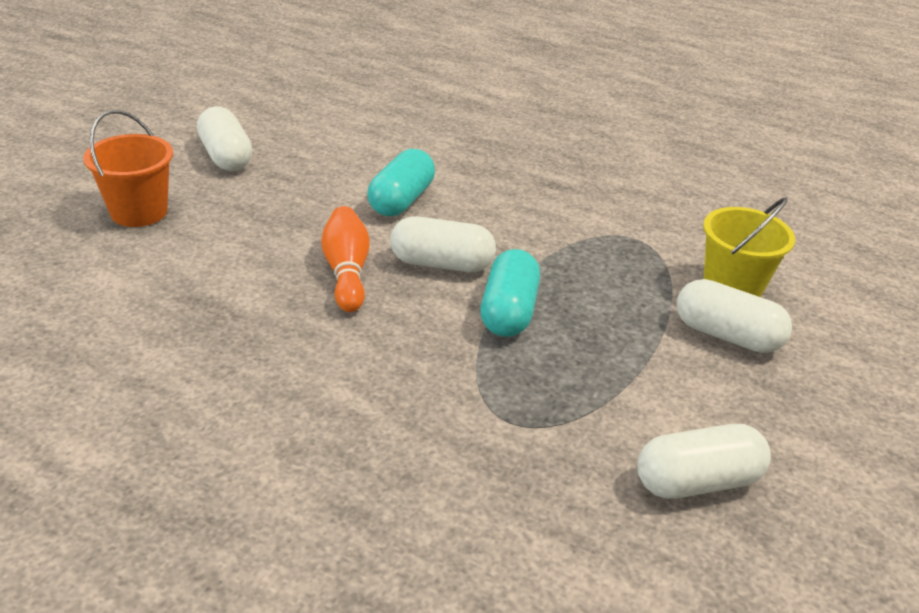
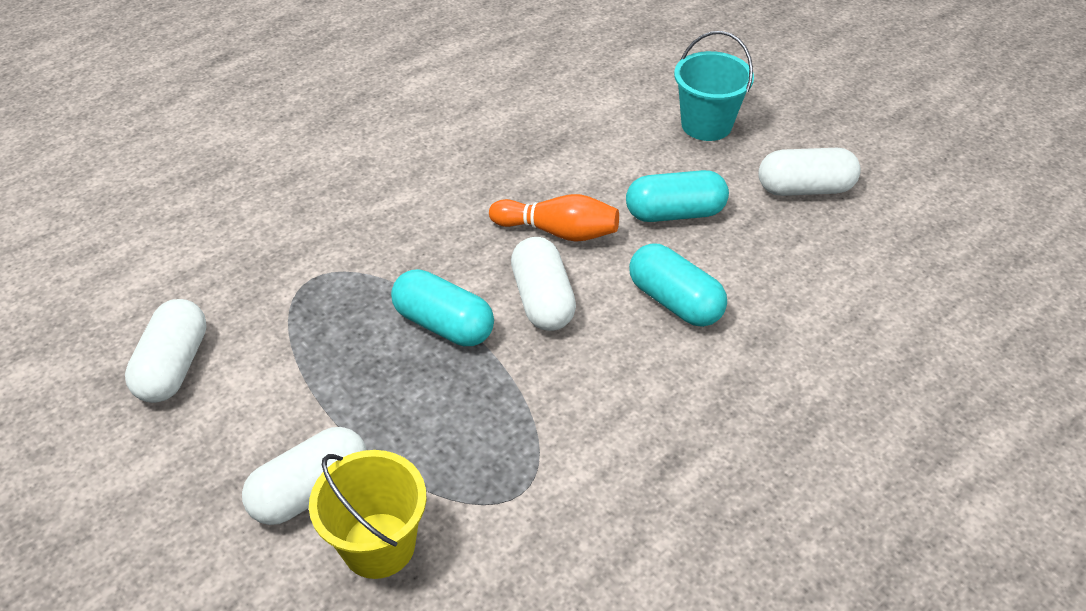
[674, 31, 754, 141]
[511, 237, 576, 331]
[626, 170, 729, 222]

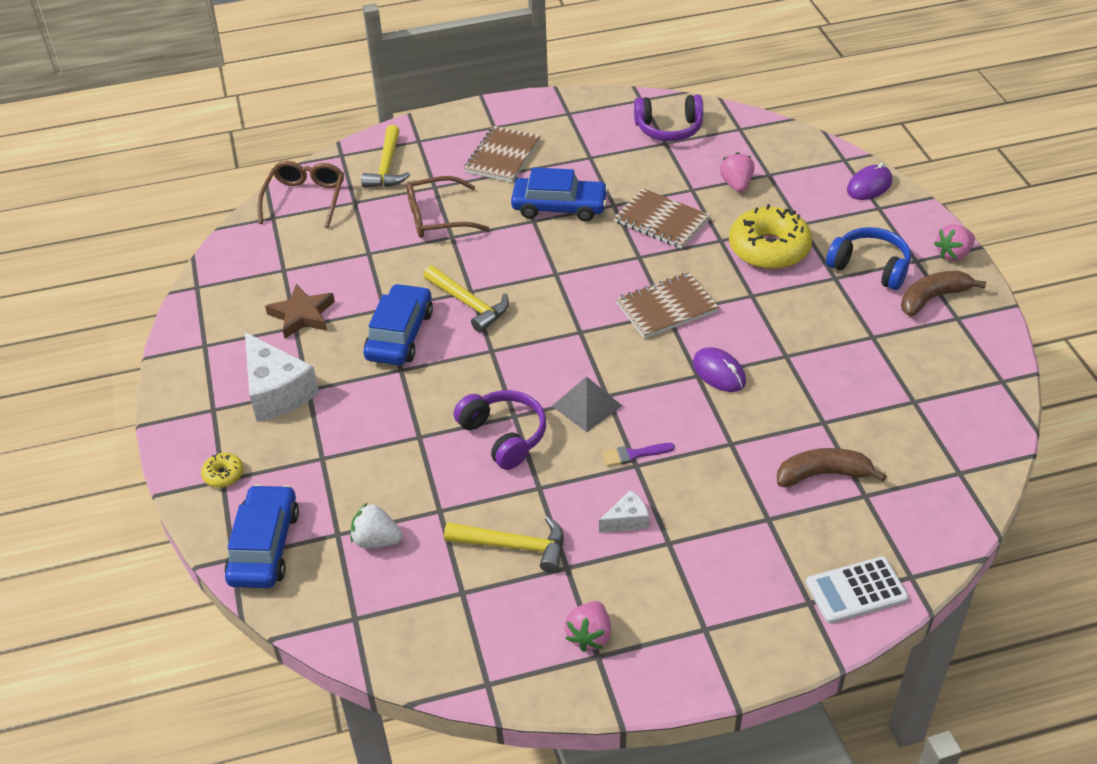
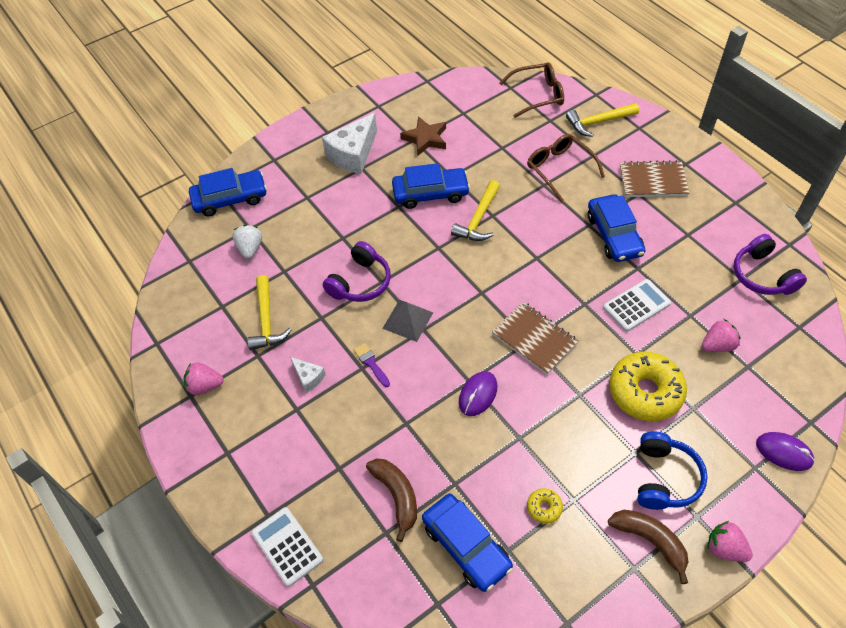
[527, 489, 563, 524]
[603, 279, 671, 332]
[422, 493, 513, 592]

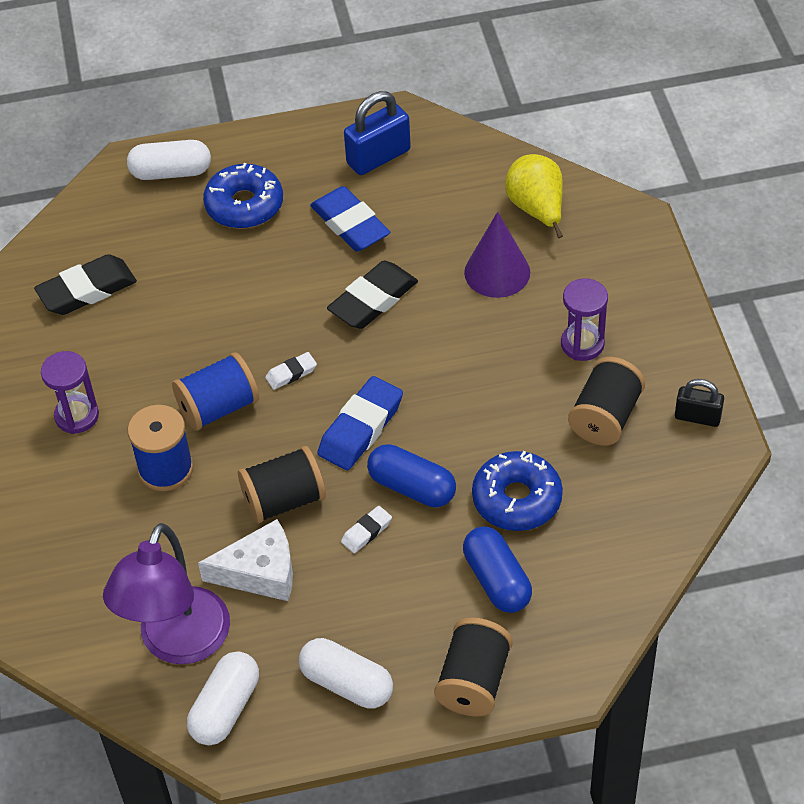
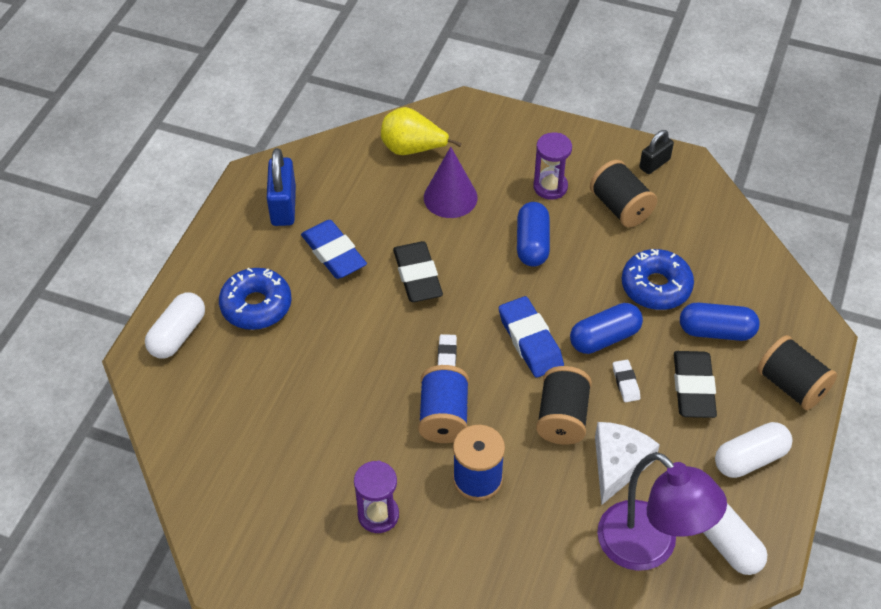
[674, 351, 717, 418]
[301, 220, 367, 279]
[517, 202, 550, 267]

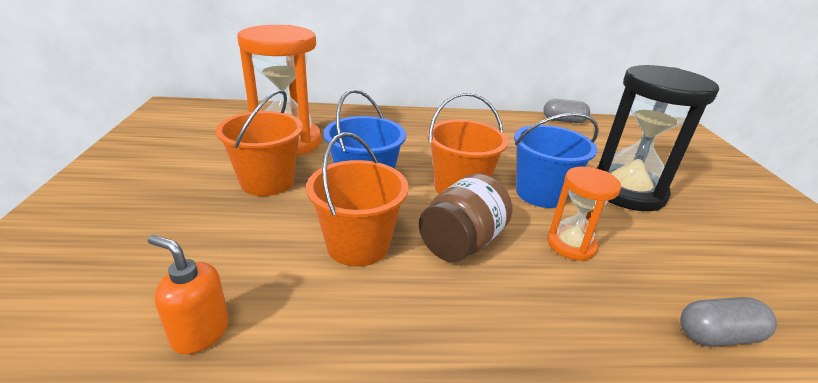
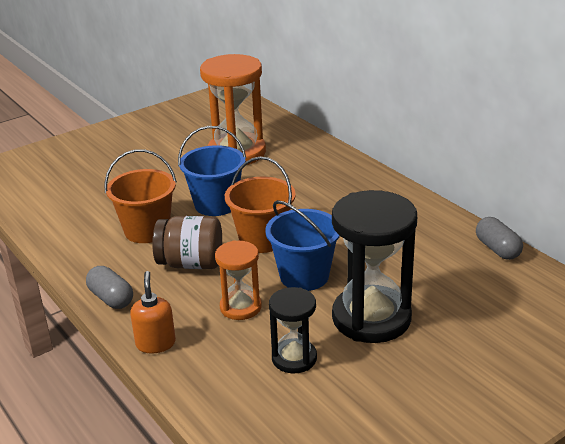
[130, 271, 176, 354]
[216, 89, 303, 196] (first image)
[86, 266, 133, 309]
[269, 287, 317, 373]

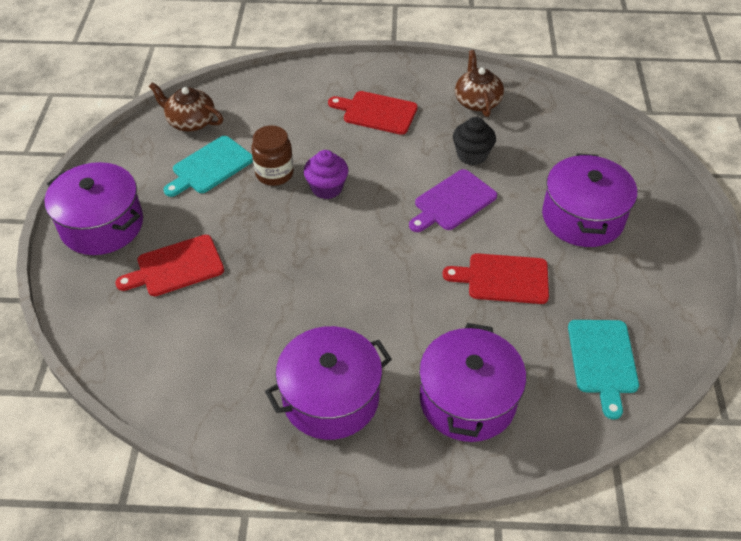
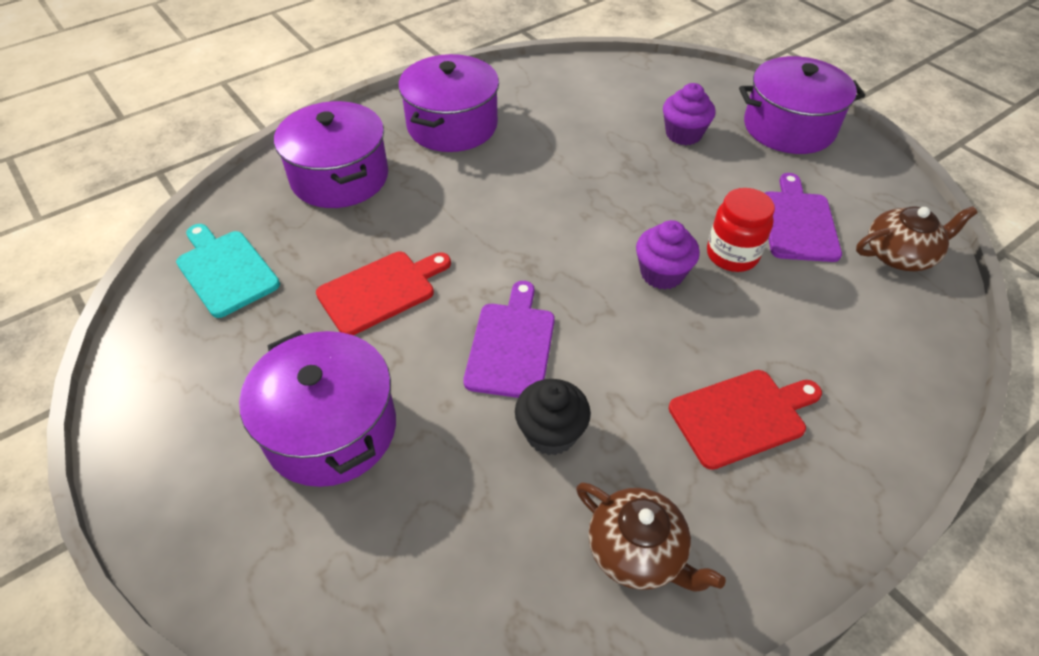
[663, 83, 715, 145]
[765, 173, 842, 262]
[707, 188, 775, 272]

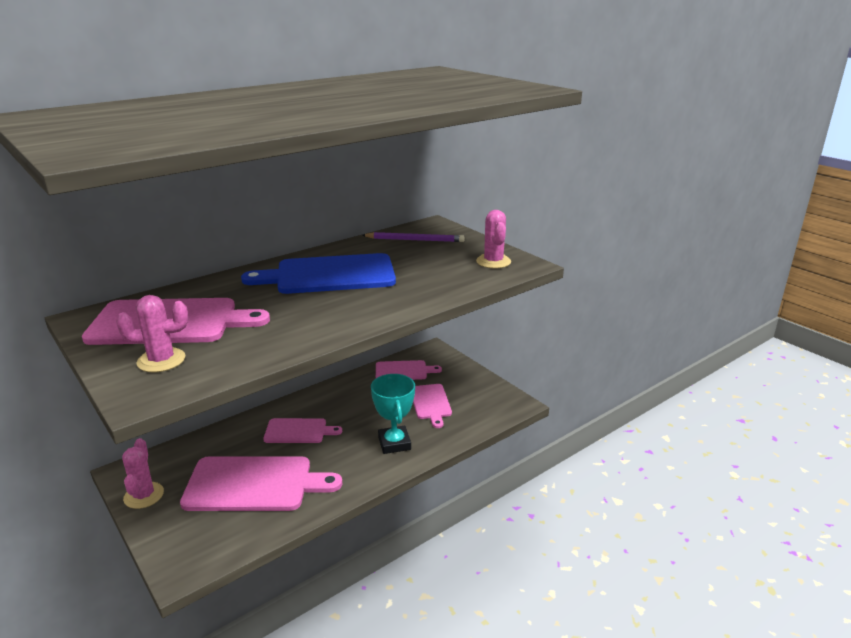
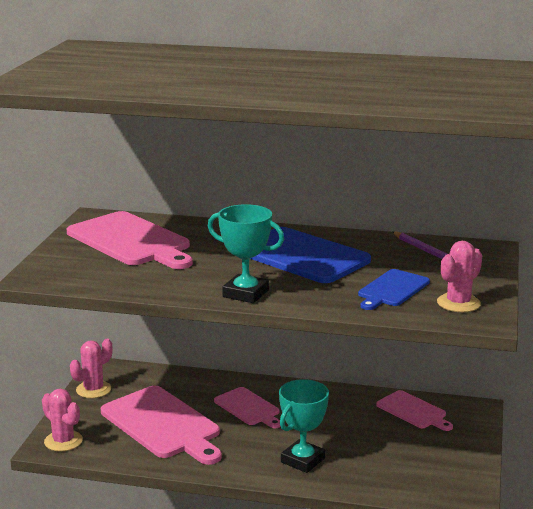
[42, 389, 83, 451]
[413, 384, 452, 428] (first image)
[208, 204, 284, 303]
[358, 269, 430, 310]

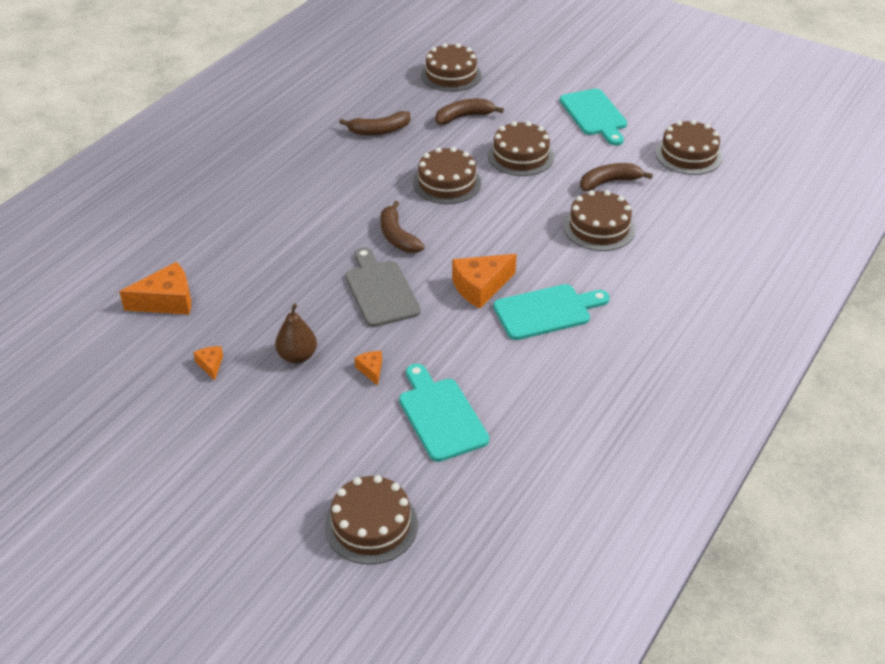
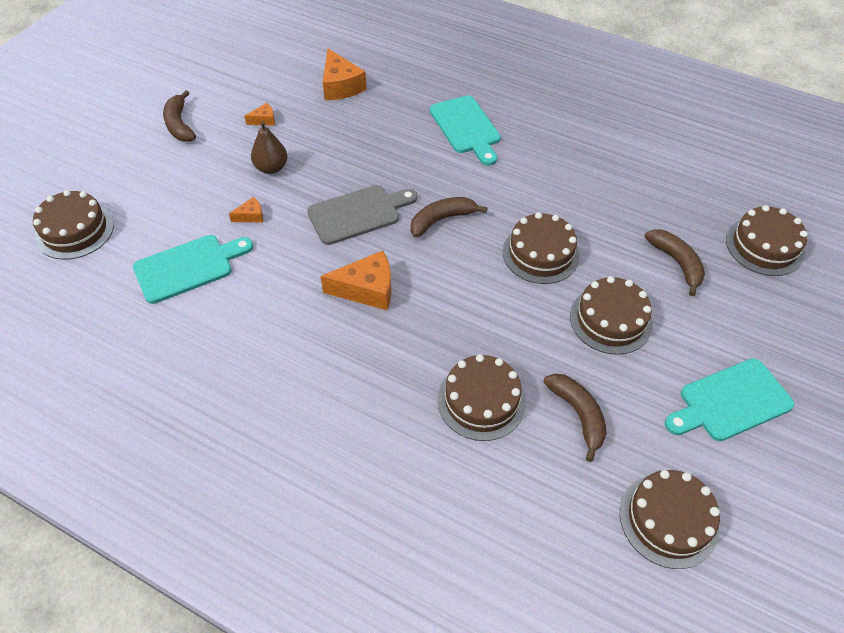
[163, 90, 196, 142]
[321, 251, 391, 310]
[430, 95, 501, 166]

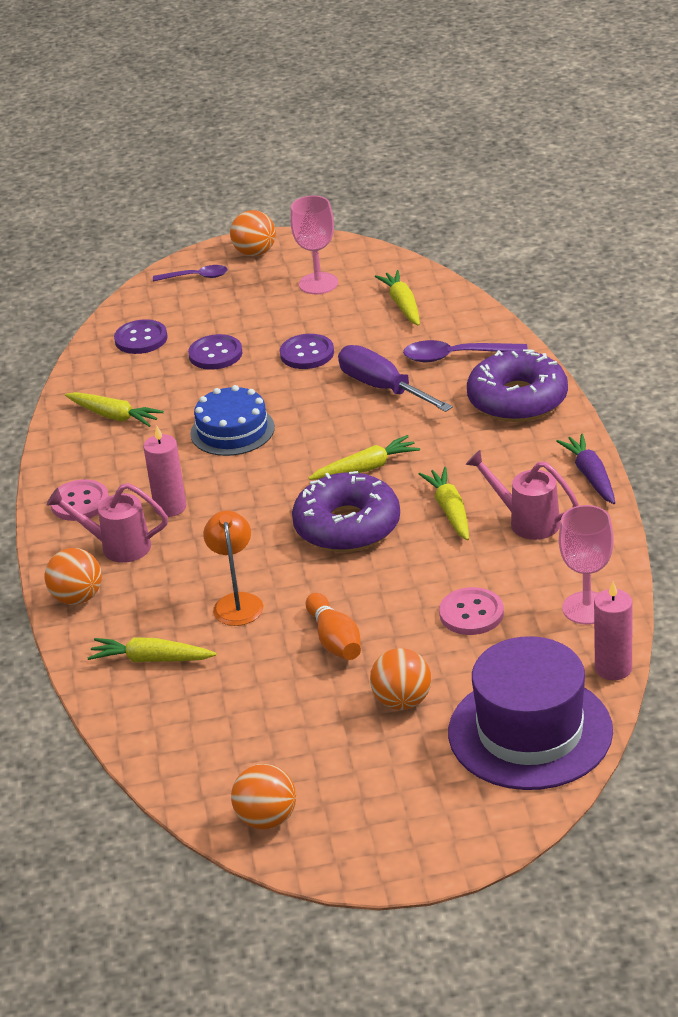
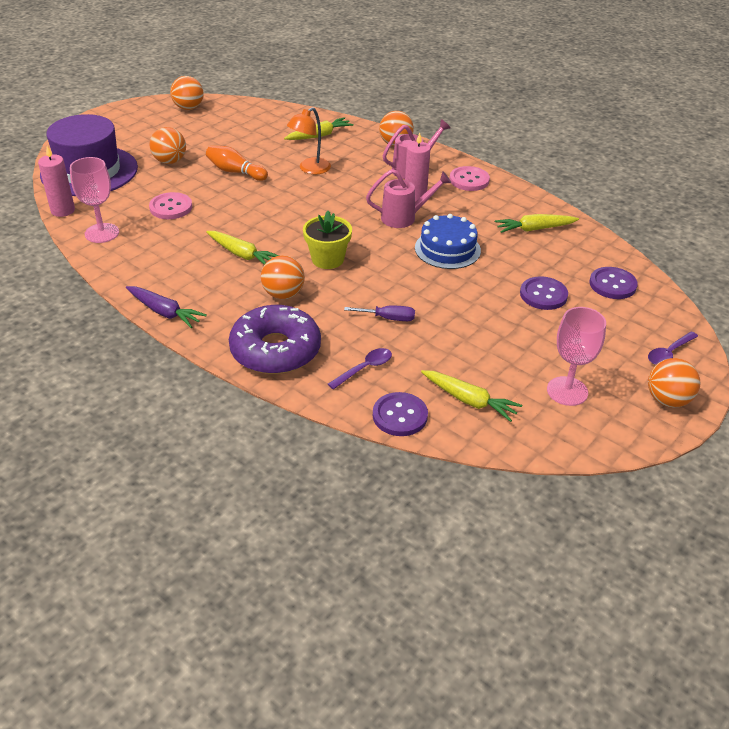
[287, 107, 331, 174]
[373, 392, 428, 436]
[292, 471, 400, 552] (first image)
[303, 211, 352, 269]
[344, 306, 415, 321]
[328, 348, 392, 389]
[366, 169, 451, 228]
[261, 255, 305, 299]

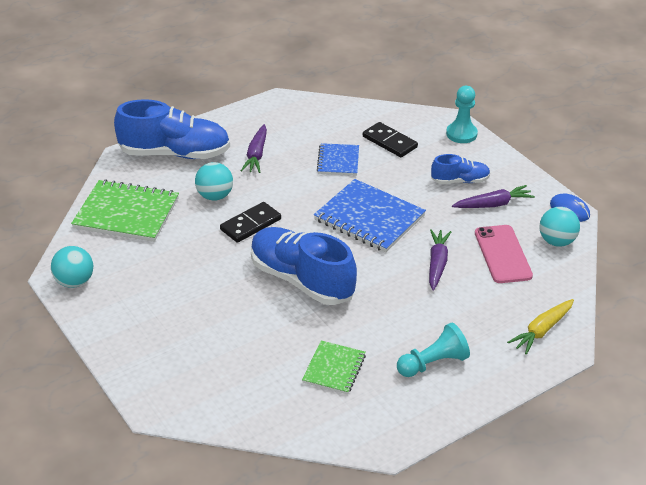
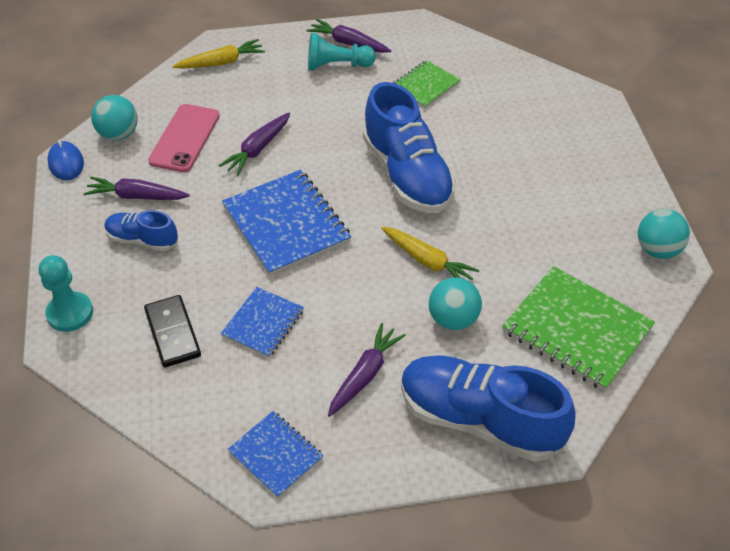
[381, 227, 480, 280]
[227, 411, 323, 498]
[306, 19, 392, 53]

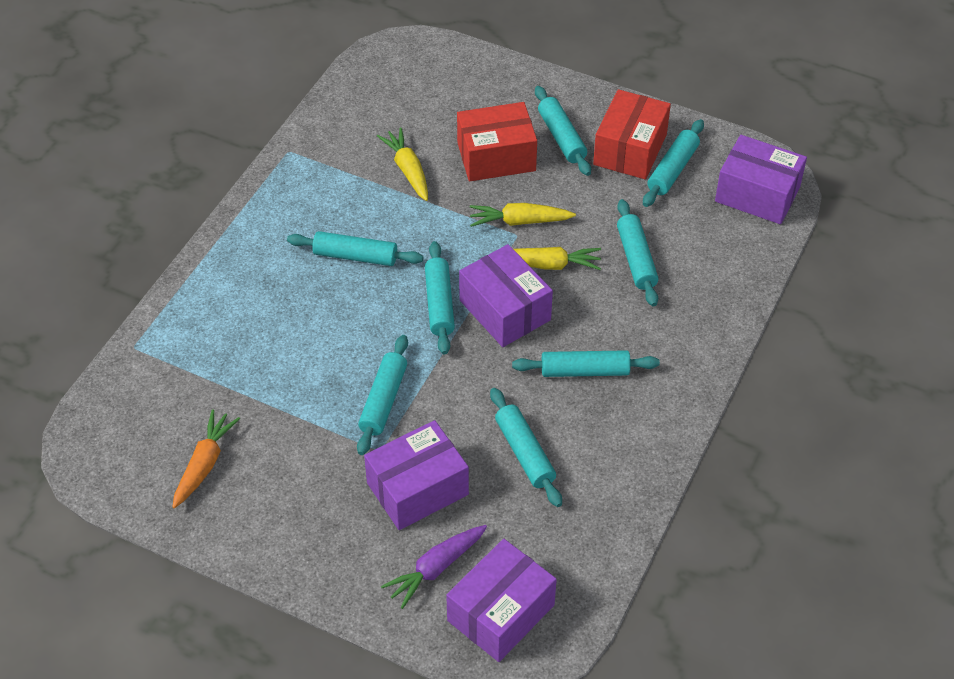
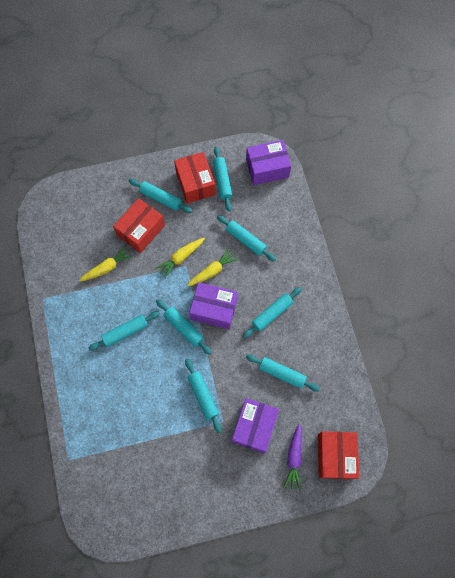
[172, 410, 240, 508] (first image)
[79, 246, 134, 281]
[318, 431, 359, 479]

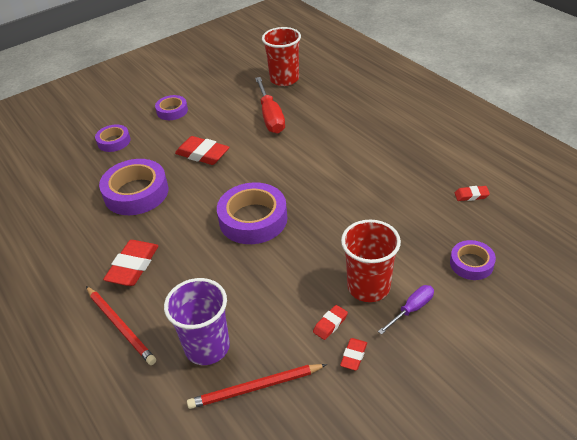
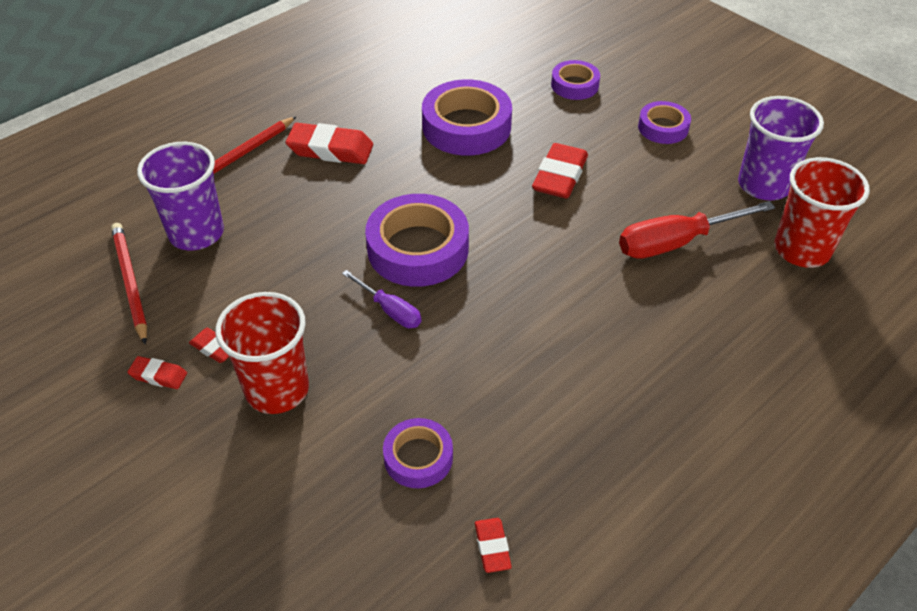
[342, 270, 422, 328]
[383, 418, 453, 488]
[738, 96, 824, 200]

